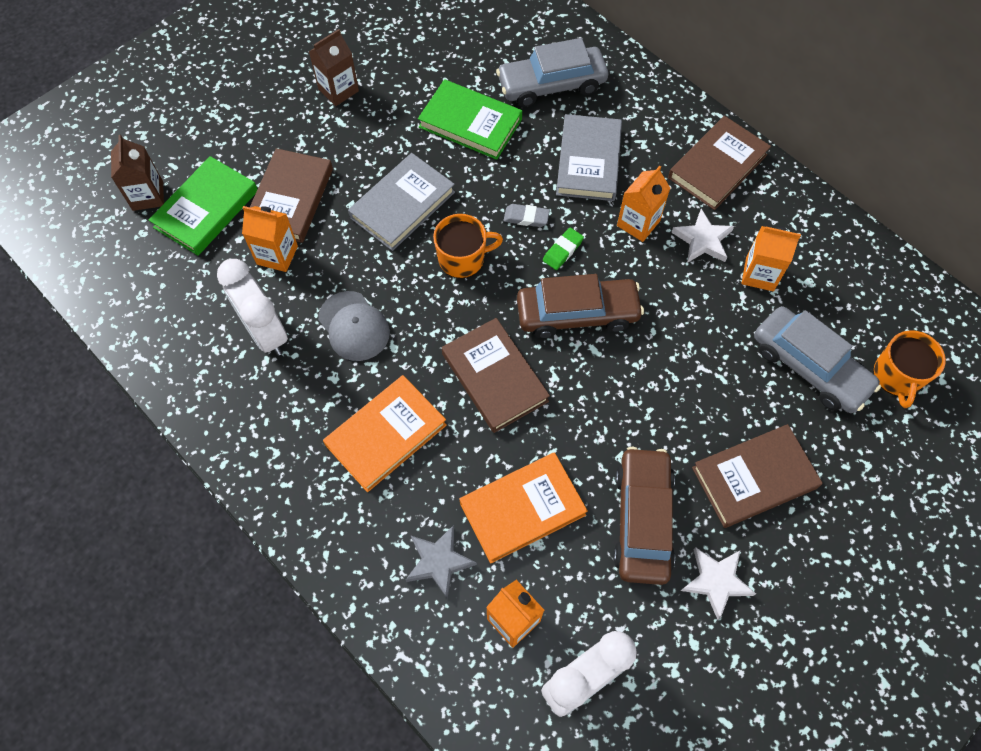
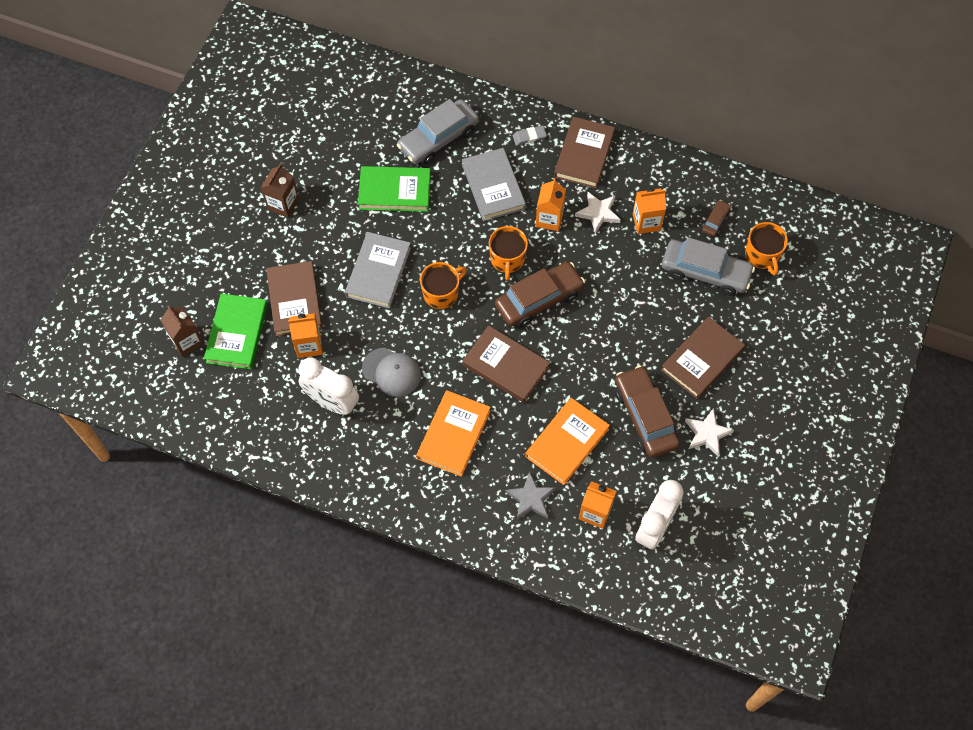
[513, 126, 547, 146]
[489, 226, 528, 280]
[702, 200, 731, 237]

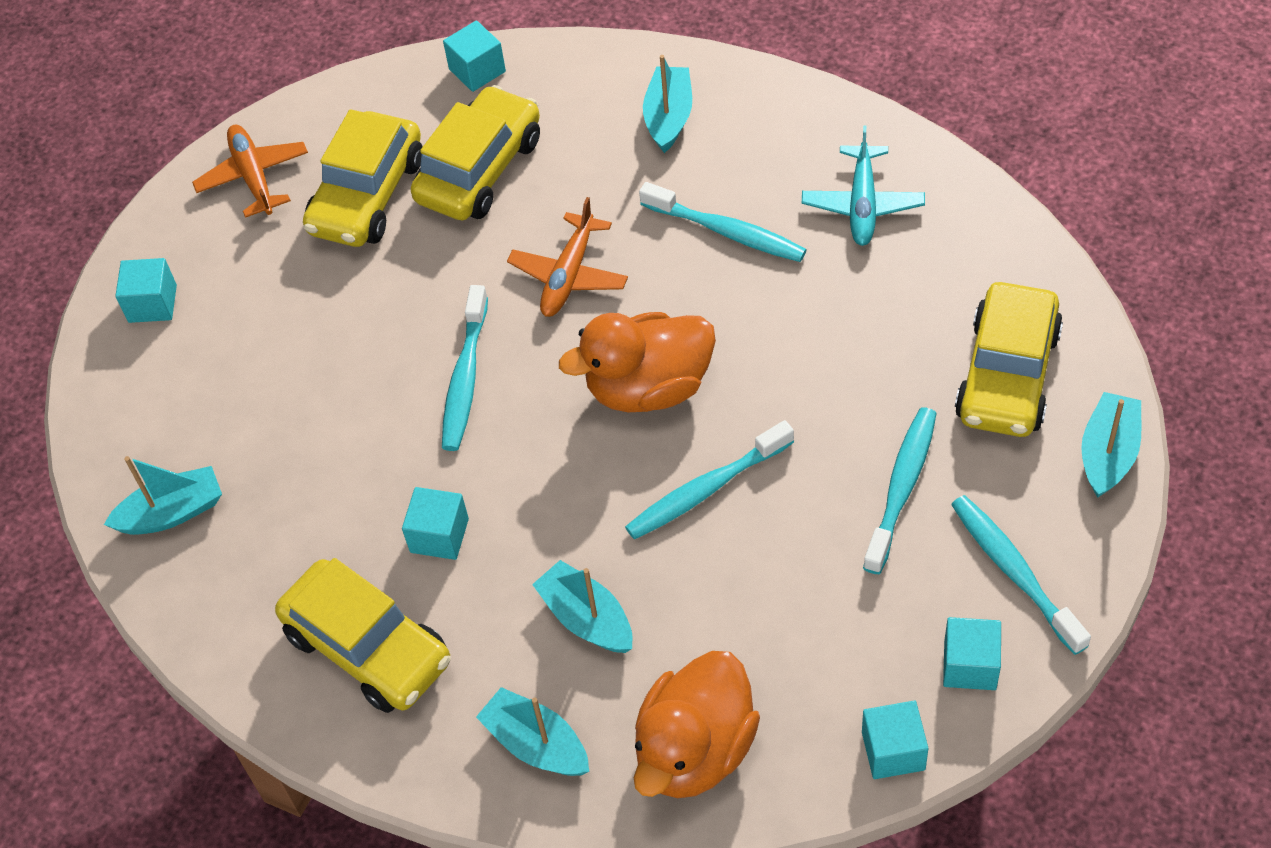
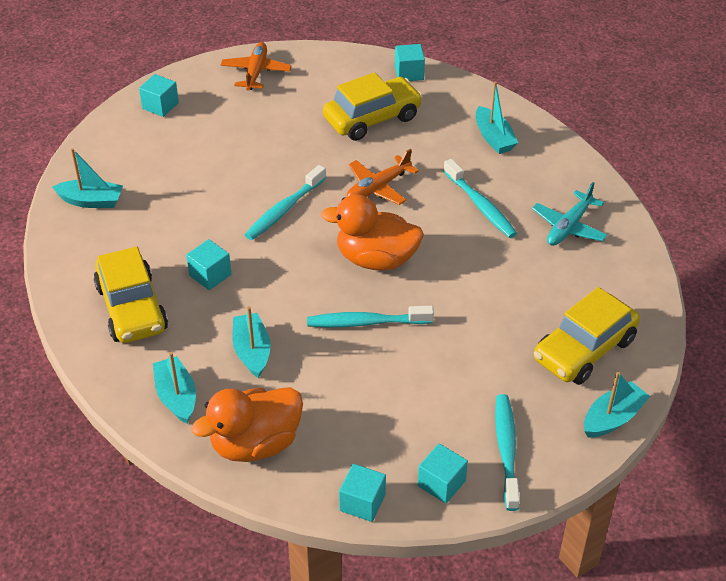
[303, 109, 423, 247] (first image)
[476, 82, 518, 154]
[863, 407, 937, 574] (first image)

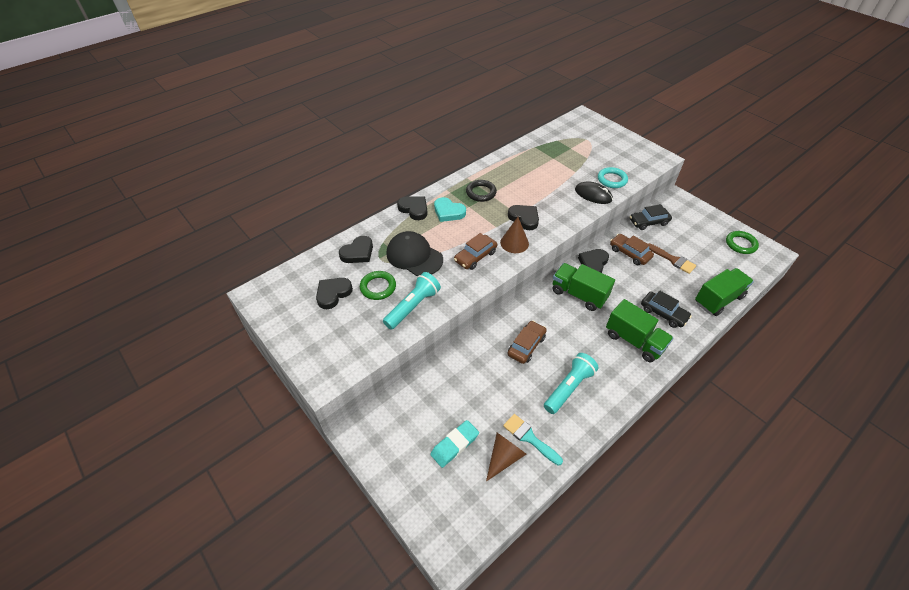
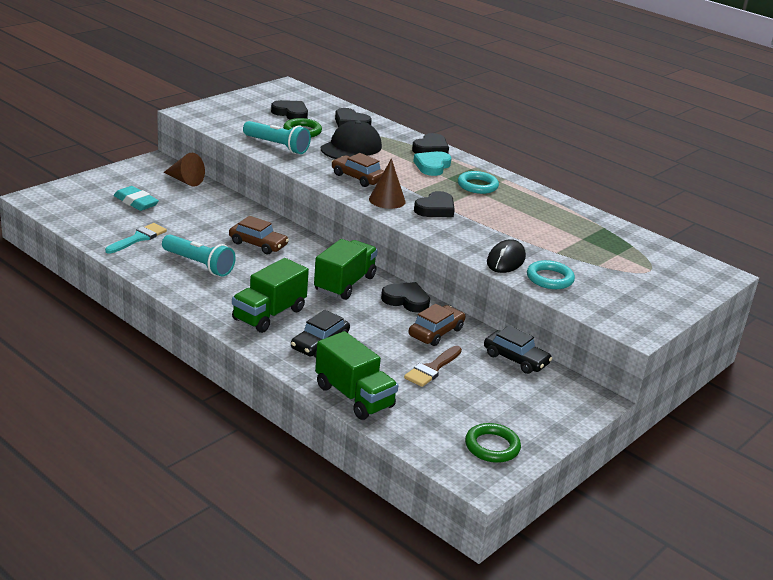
[458, 171, 499, 194]
[163, 153, 205, 187]
[484, 326, 553, 374]

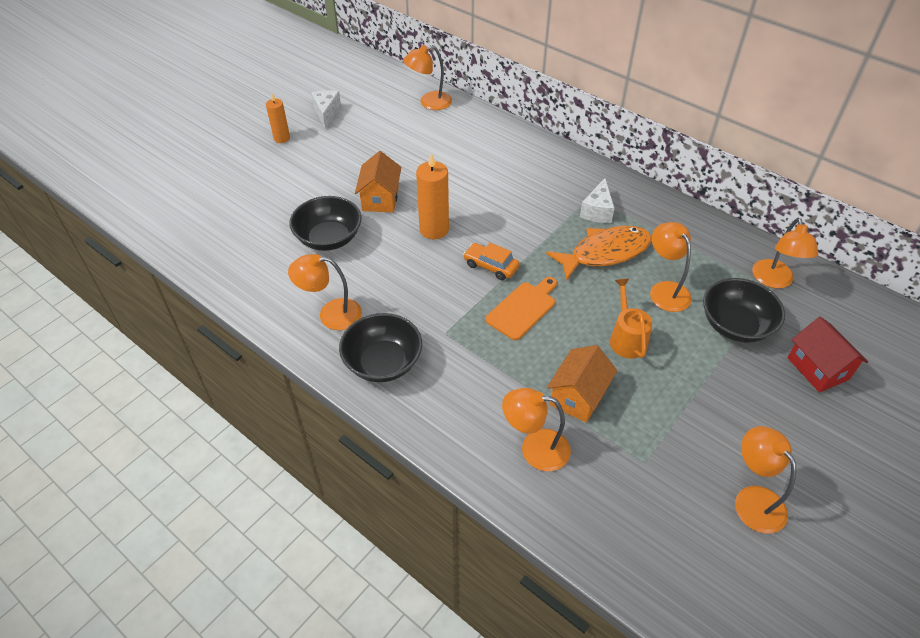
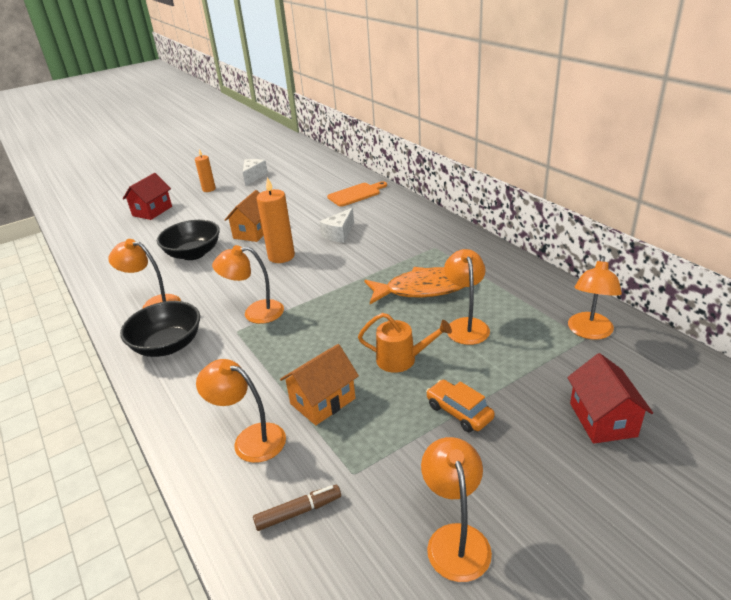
[212, 245, 284, 324]
[426, 380, 495, 432]
[327, 181, 387, 207]
[319, 208, 354, 243]
[358, 313, 452, 373]
[703, 278, 785, 343] (first image)
[123, 173, 172, 220]
[253, 485, 341, 531]

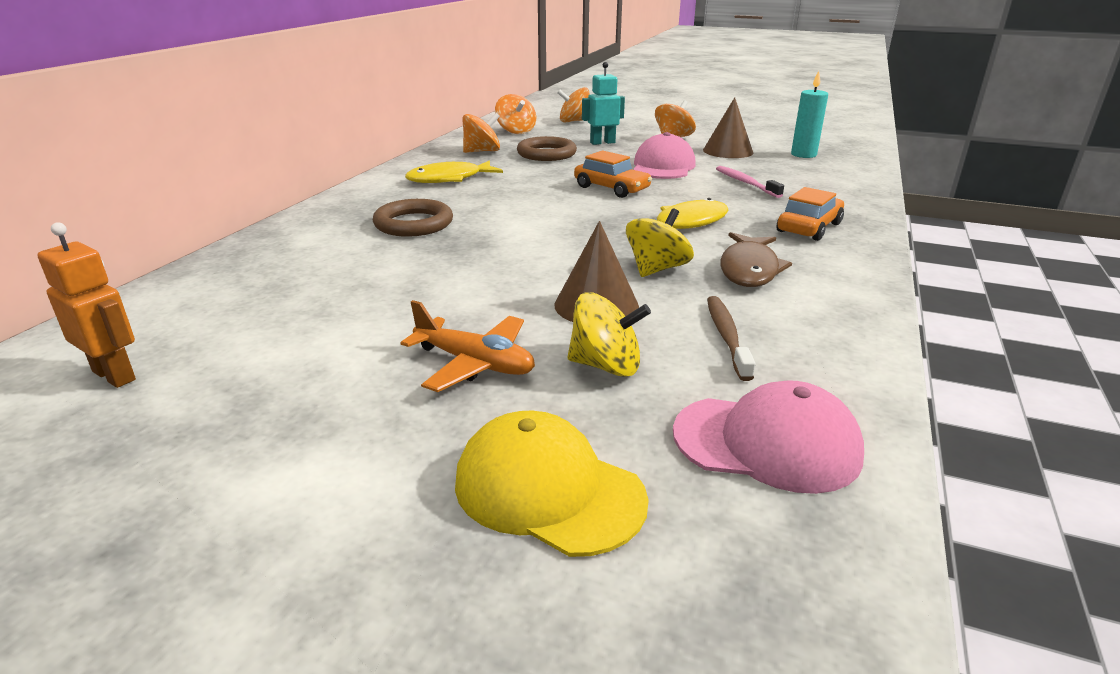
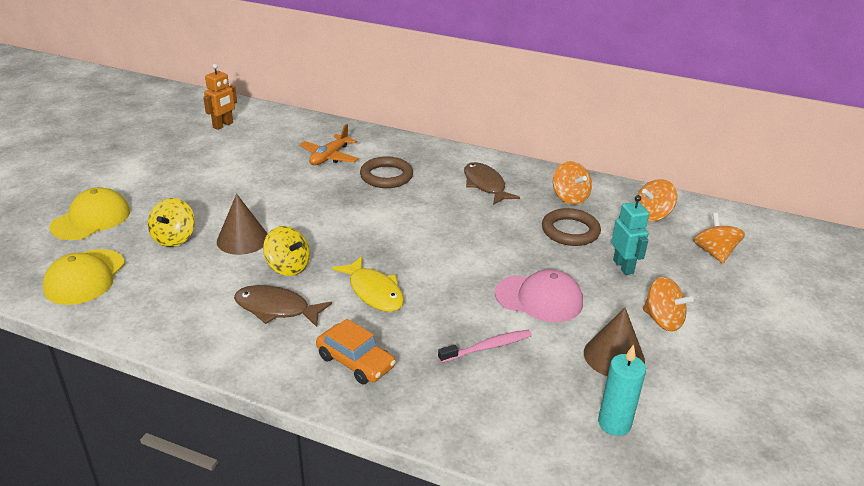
[299, 124, 359, 165]
[464, 162, 520, 205]
[574, 150, 652, 198] (first image)
[43, 249, 125, 305]
[707, 296, 756, 381] (first image)

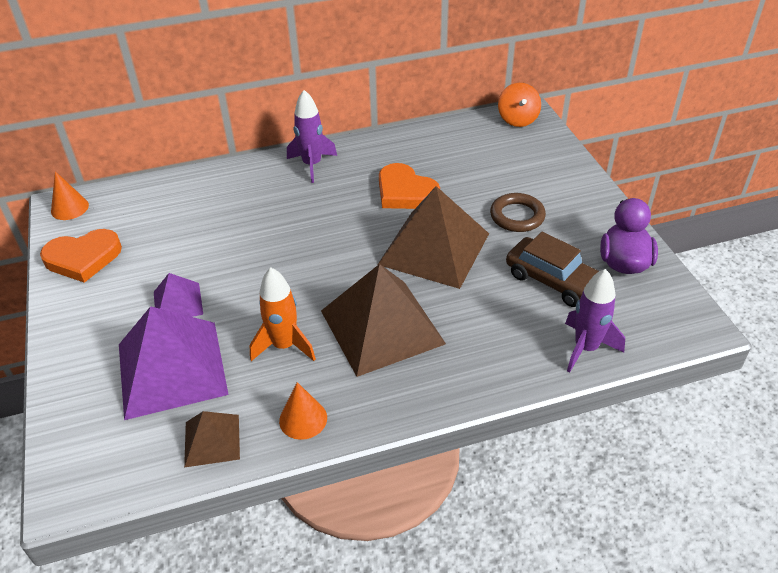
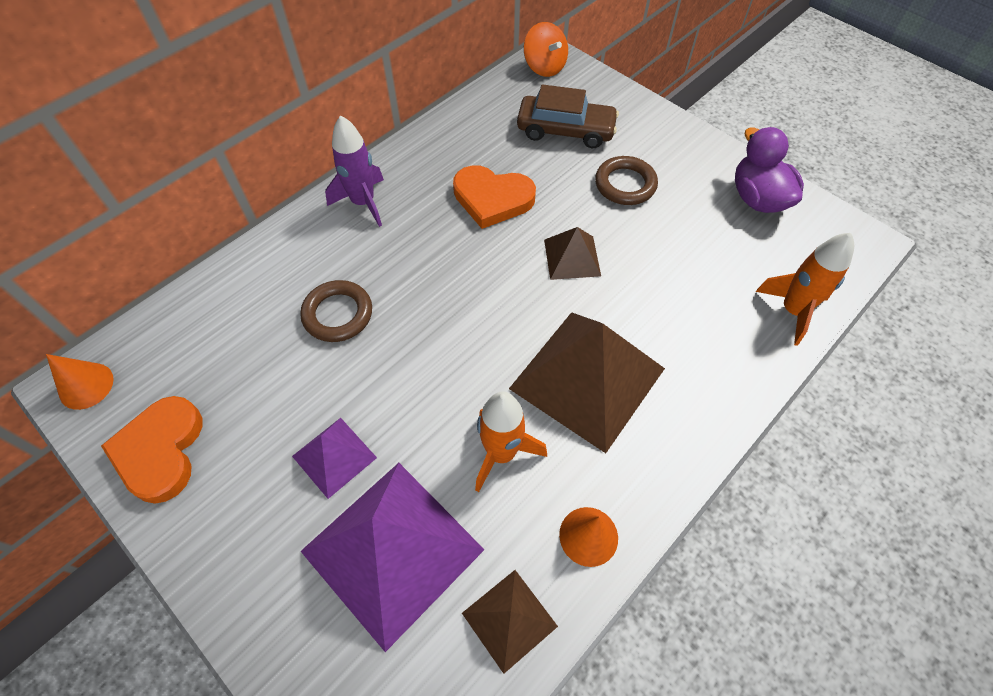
[101, 396, 202, 504]
[544, 227, 601, 280]
[517, 84, 619, 148]
[756, 233, 854, 346]
[300, 280, 372, 342]

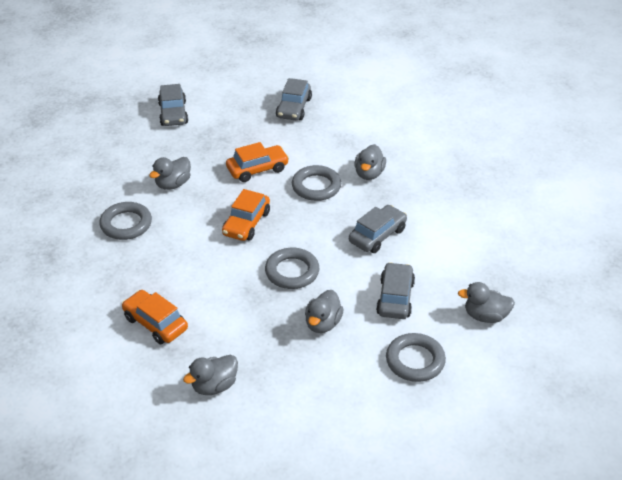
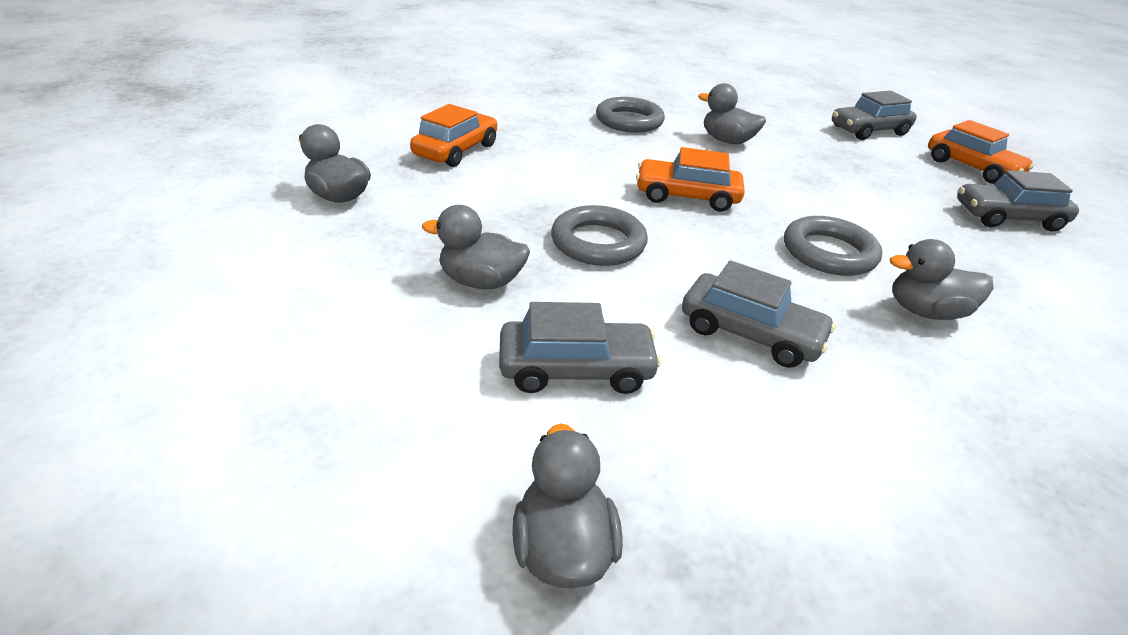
[928, 120, 1034, 184]
[386, 333, 446, 382] (first image)

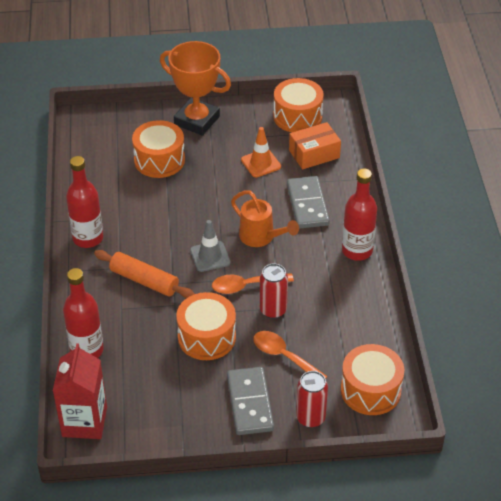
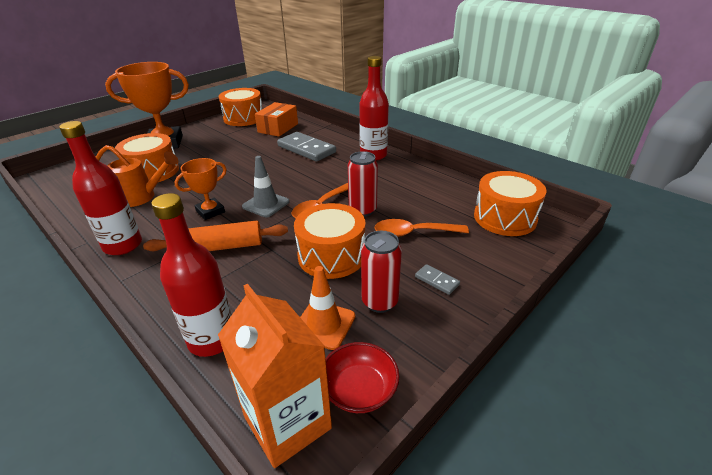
[218, 284, 332, 468]
[415, 264, 460, 295]
[96, 145, 178, 207]
[300, 266, 355, 350]
[361, 231, 402, 313]
[174, 158, 227, 220]
[326, 342, 400, 413]

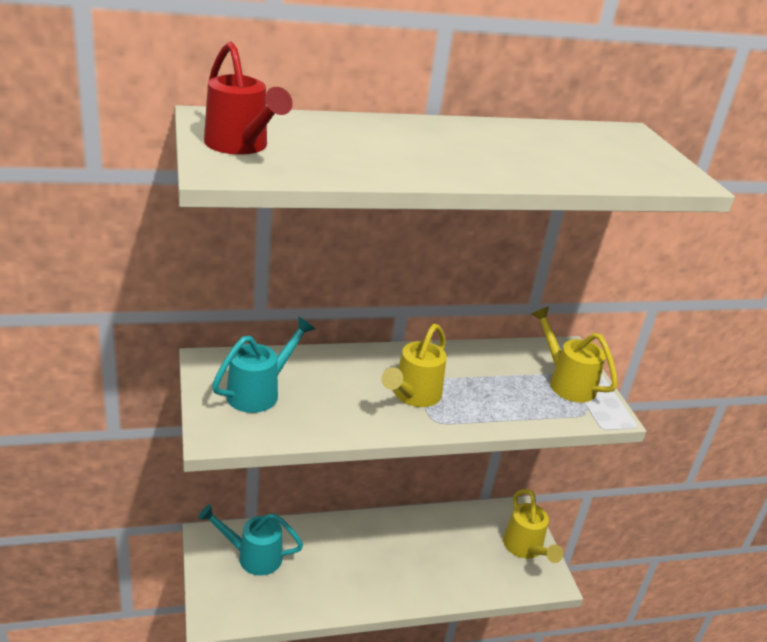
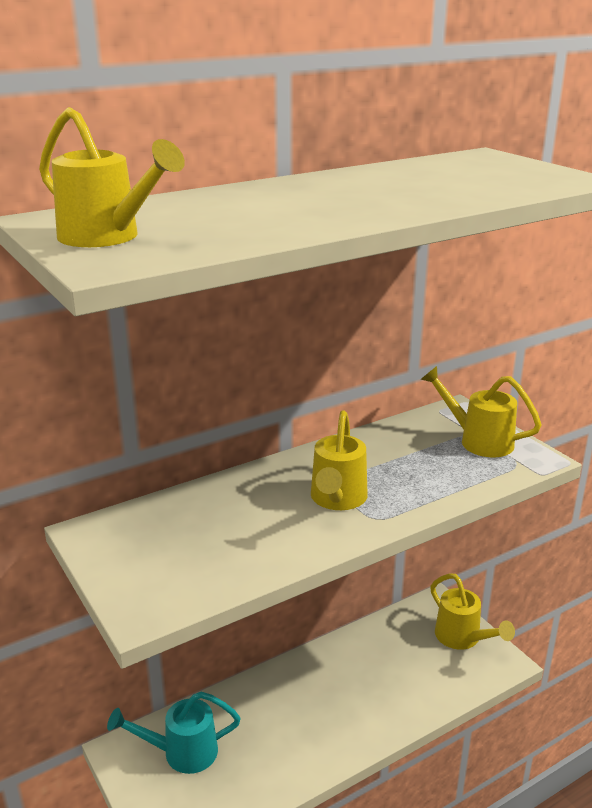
[39, 107, 185, 247]
[212, 317, 315, 413] (first image)

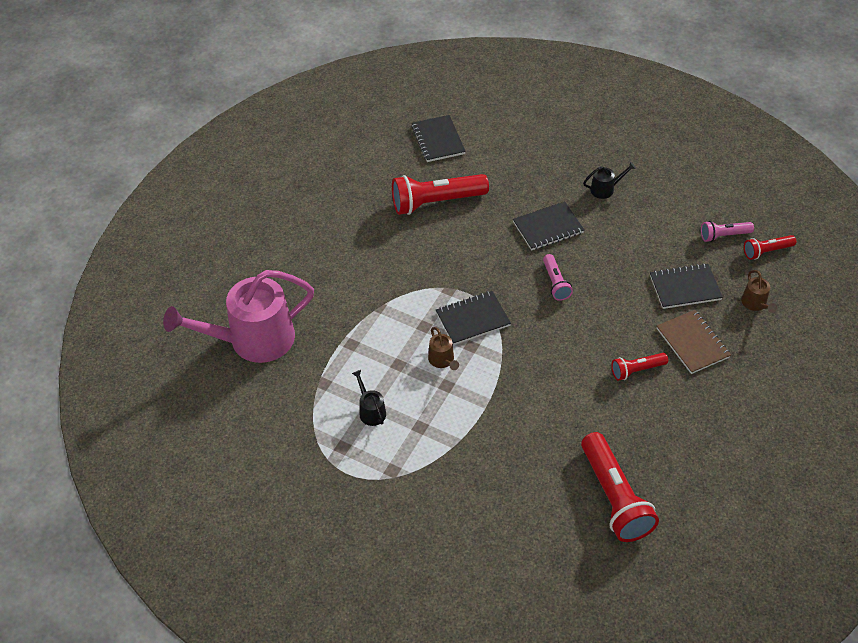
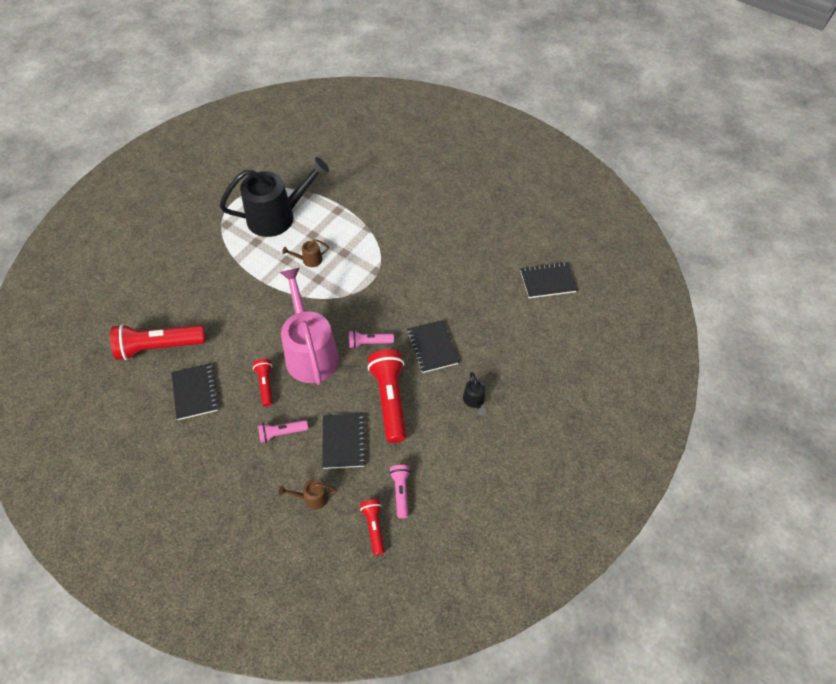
[280, 268, 339, 385]
[220, 157, 329, 237]
[368, 349, 406, 443]
[171, 363, 219, 420]
[258, 420, 308, 443]

